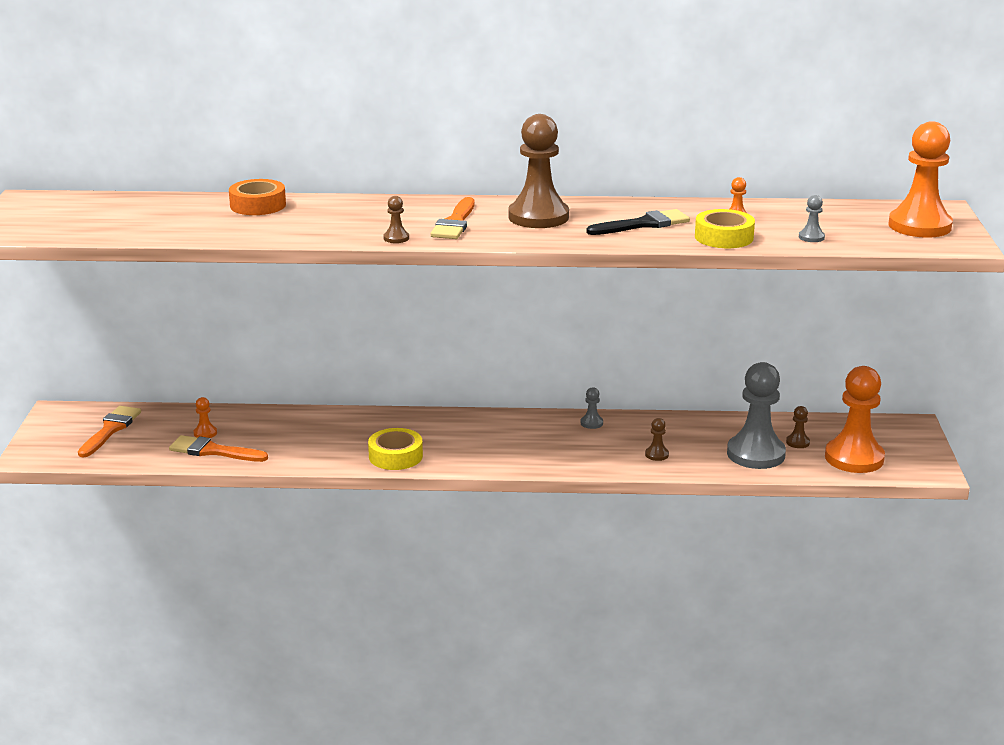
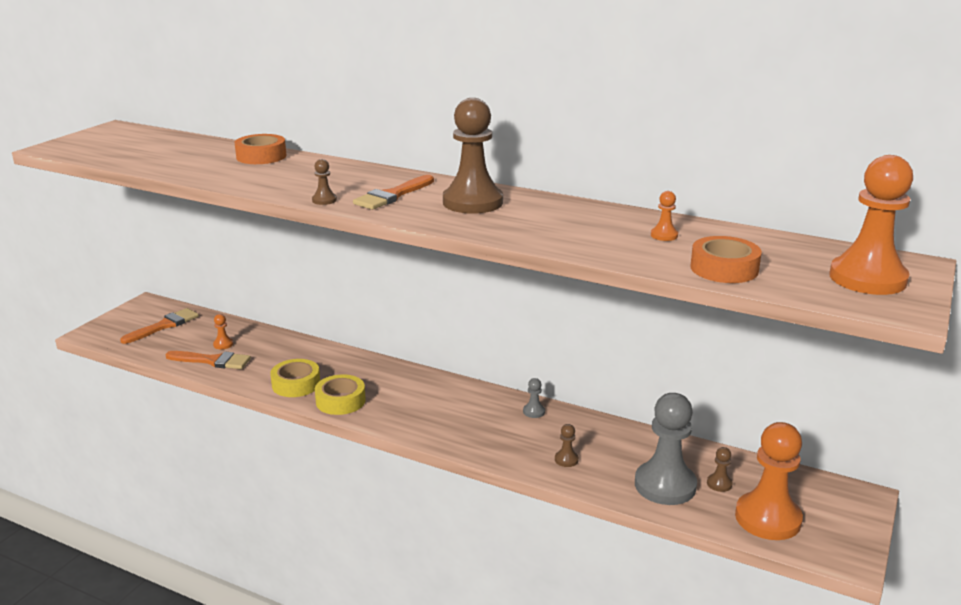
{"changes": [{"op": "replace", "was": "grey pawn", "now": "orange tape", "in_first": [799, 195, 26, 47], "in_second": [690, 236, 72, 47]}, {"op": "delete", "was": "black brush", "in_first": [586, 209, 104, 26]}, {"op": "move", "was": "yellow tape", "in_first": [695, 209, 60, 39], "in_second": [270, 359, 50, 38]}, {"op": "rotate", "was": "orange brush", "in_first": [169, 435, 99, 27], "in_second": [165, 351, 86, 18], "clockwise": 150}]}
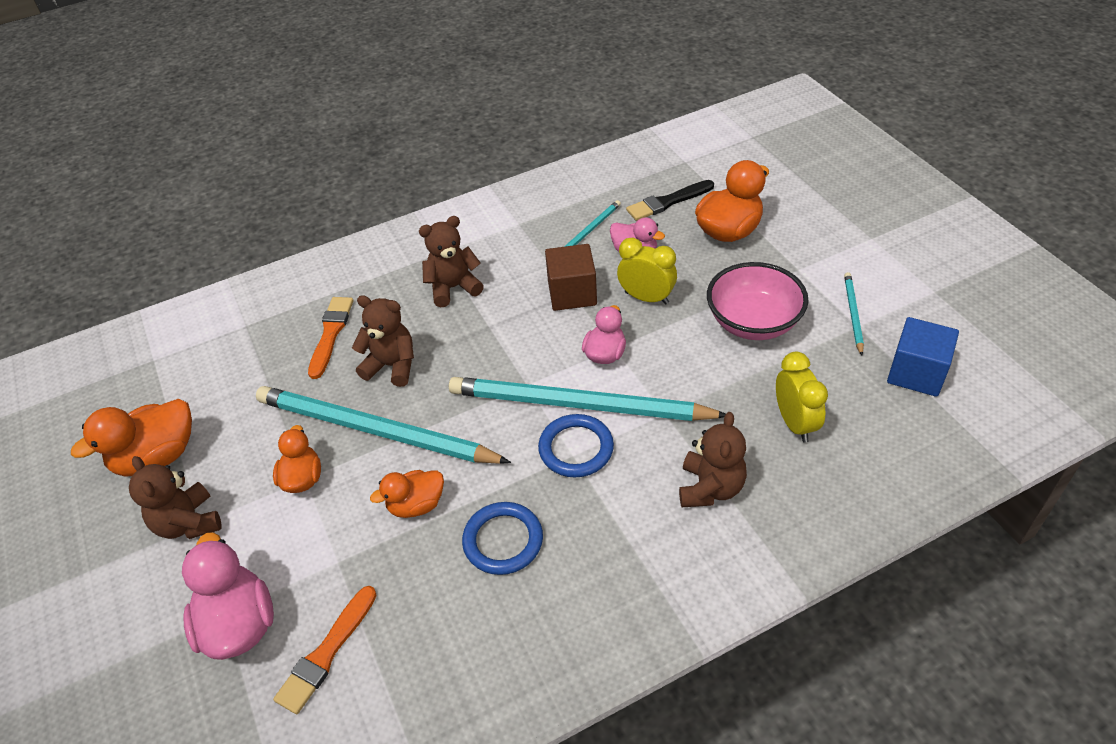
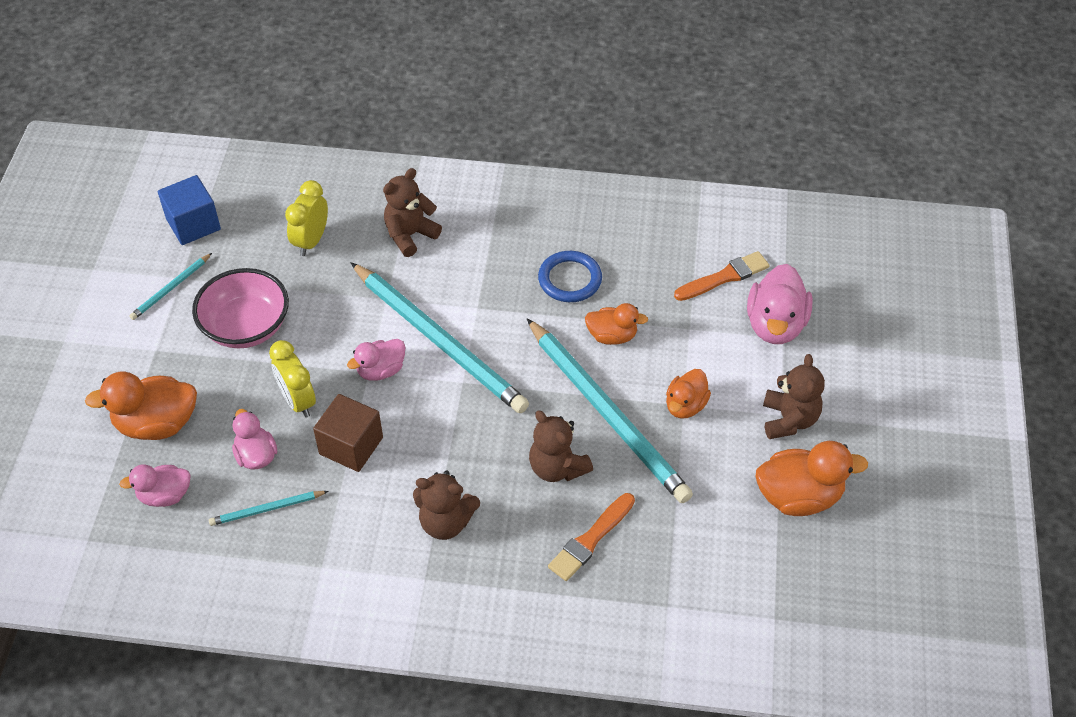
{"changes": [{"op": "replace", "was": "black brush", "now": "pink duck", "in_first": [626, 180, 88, 41], "in_second": [119, 464, 72, 43]}, {"op": "delete", "was": "blue ring", "in_first": [538, 414, 76, 63]}]}
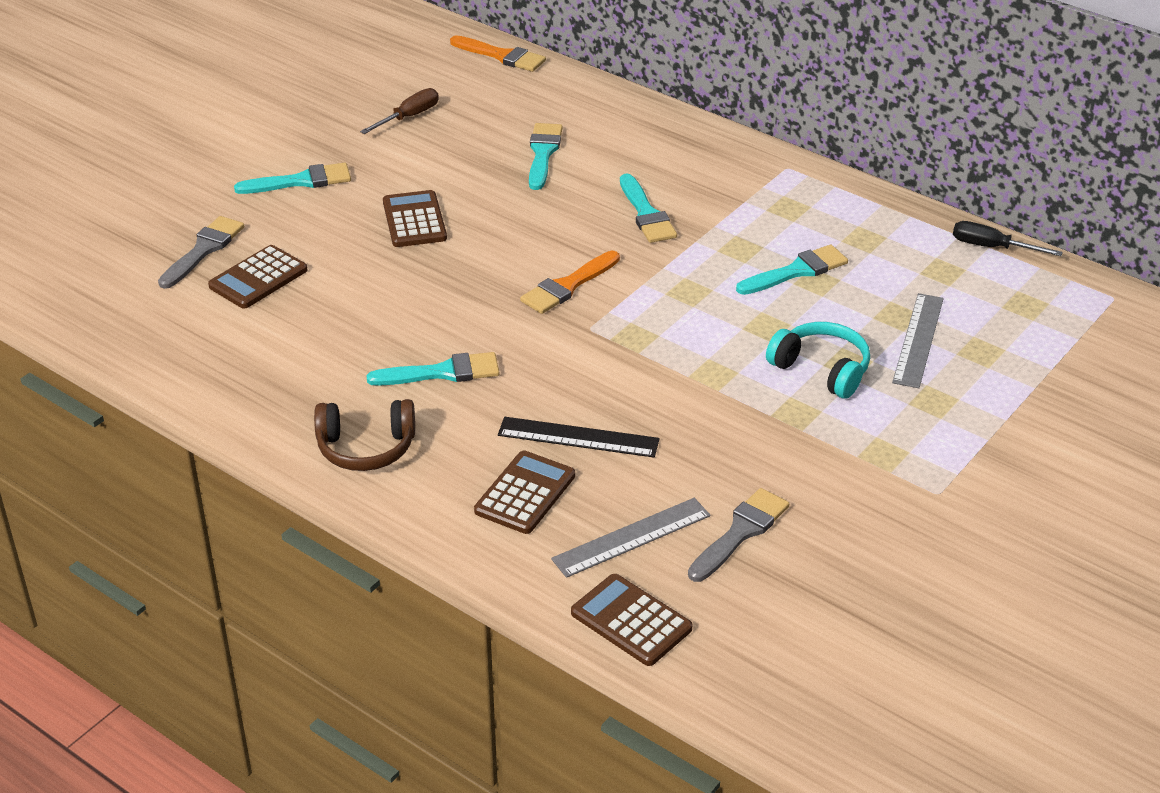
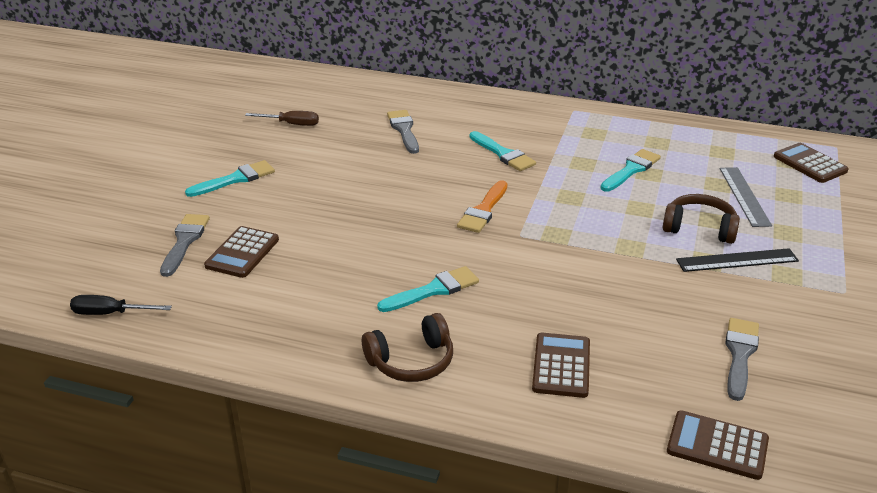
{"changes": [{"op": "delete", "was": "orange brush", "in_first": [450, 35, 96, 37]}, {"op": "rotate", "was": "brown screwdriver", "in_first": [360, 88, 79, 46], "in_second": [245, 111, 74, 15], "clockwise": 75}, {"op": "recolor", "was": "turquoise brush", "now": "grey brush", "in_first": [529, 123, 34, 67], "in_second": [387, 110, 32, 44]}, {"op": "move", "was": "brown calculator", "in_first": [383, 190, 64, 57], "in_second": [774, 143, 75, 40]}, {"op": "move", "was": "black screwdriver", "in_first": [953, 221, 110, 35], "in_second": [70, 295, 102, 20]}, {"op": "recolor", "was": "turquoise headphones", "now": "brown headphones", "in_first": [766, 322, 104, 77], "in_second": [663, 194, 77, 50]}, {"op": "move", "was": "black ruler", "in_first": [498, 417, 162, 40], "in_second": [676, 248, 123, 24]}, {"op": "delete", "was": "grey ruler", "in_first": [551, 498, 160, 80]}]}
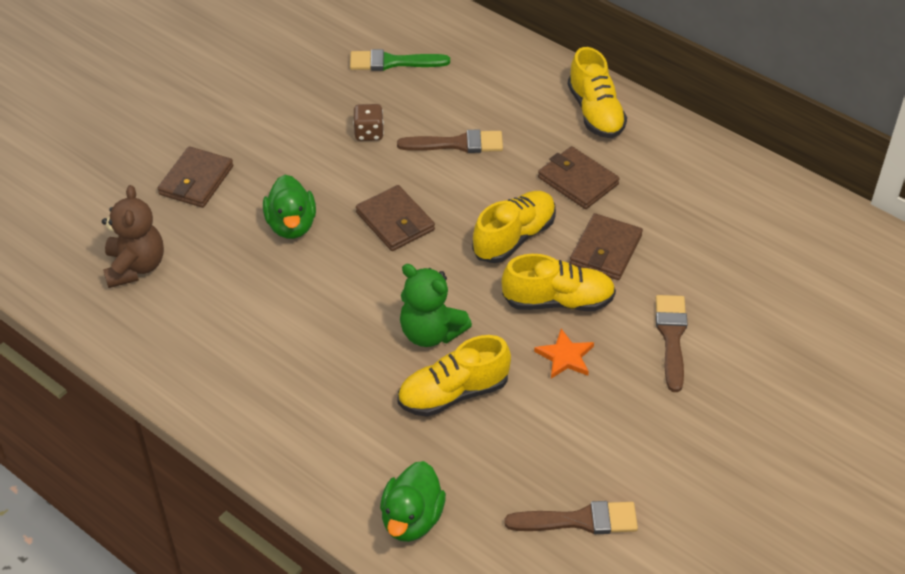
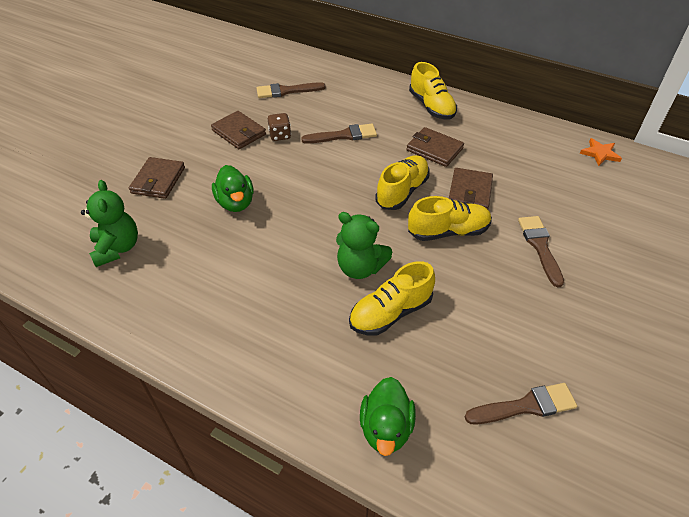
{"changes": [{"op": "recolor", "was": "green brush", "now": "brown brush", "in_first": [350, 49, 100, 22], "in_second": [257, 82, 69, 16]}, {"op": "recolor", "was": "brown teddy bear", "now": "green teddy bear", "in_first": [102, 185, 62, 103], "in_second": [81, 180, 57, 87]}, {"op": "move", "was": "brown wallet", "in_first": [356, 185, 79, 66], "in_second": [211, 111, 55, 38]}, {"op": "move", "was": "orange star", "in_first": [534, 329, 60, 50], "in_second": [580, 138, 42, 28]}]}
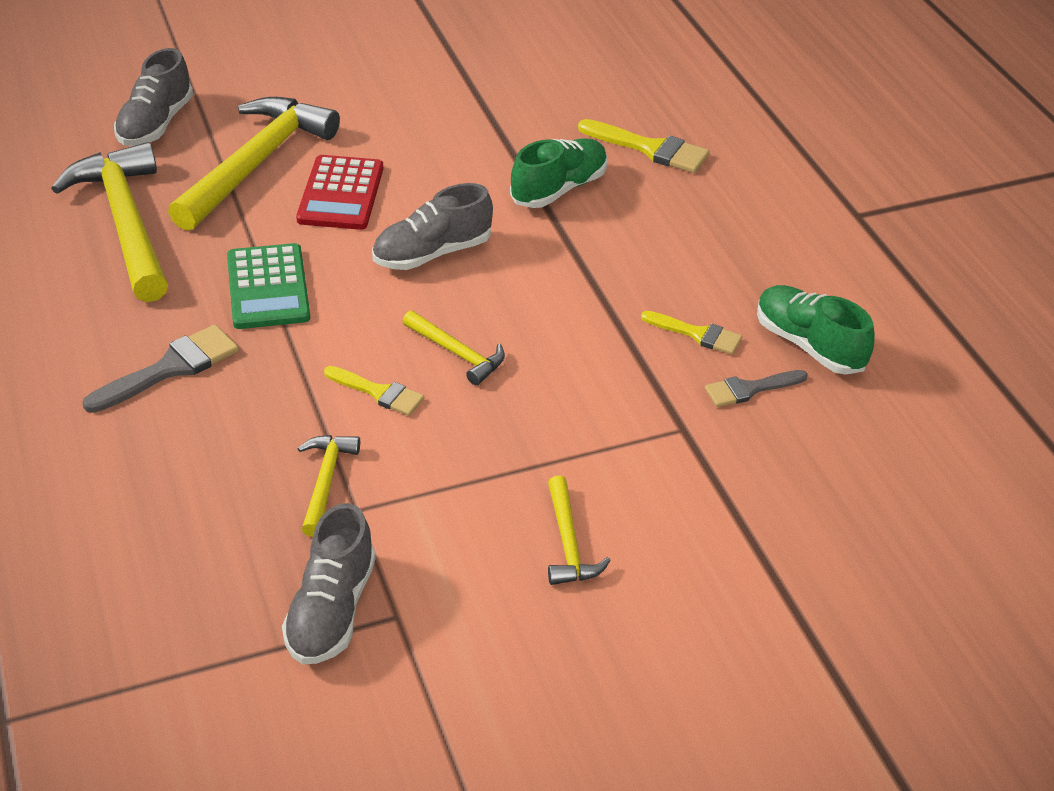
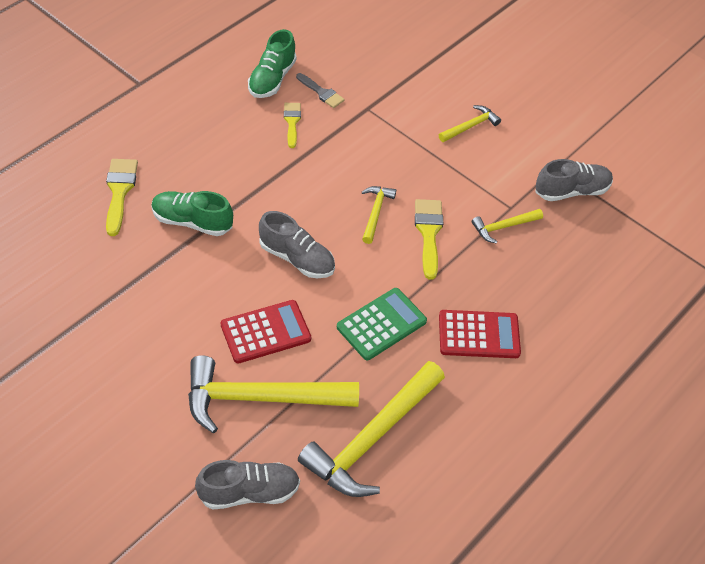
{"changes": [{"op": "replace", "was": "grey brush", "now": "red calculator", "in_first": [82, 325, 157, 88], "in_second": [439, 310, 82, 48]}, {"op": "resize", "was": "yellow brush", "in_first": [324, 366, 100, 50], "in_second": [415, 199, 28, 81], "ratio": 1.51}]}
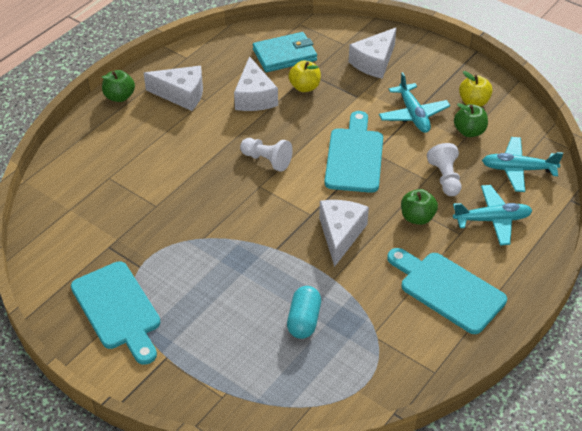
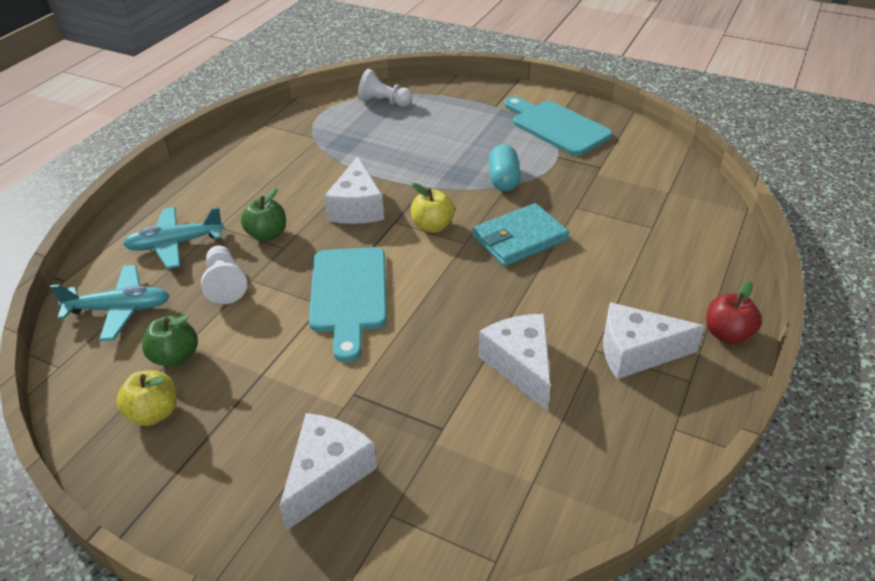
{"changes": [{"op": "move", "was": "turquoise wallet", "in_first": [253, 32, 64, 40], "in_second": [472, 203, 97, 64]}, {"op": "move", "was": "yellow apple", "in_first": [289, 60, 32, 32], "in_second": [411, 183, 44, 50]}, {"op": "recolor", "was": "green apple", "now": "red apple", "in_first": [102, 70, 33, 32], "in_second": [706, 281, 56, 63]}, {"op": "delete", "was": "turquoise plane", "in_first": [379, 72, 71, 61]}, {"op": "move", "was": "white pawn", "in_first": [240, 138, 53, 34], "in_second": [358, 69, 55, 38]}, {"op": "delete", "was": "turquoise cutting board", "in_first": [387, 248, 120, 86]}, {"op": "move", "was": "turquoise capsule", "in_first": [287, 286, 34, 53], "in_second": [489, 144, 32, 47]}]}
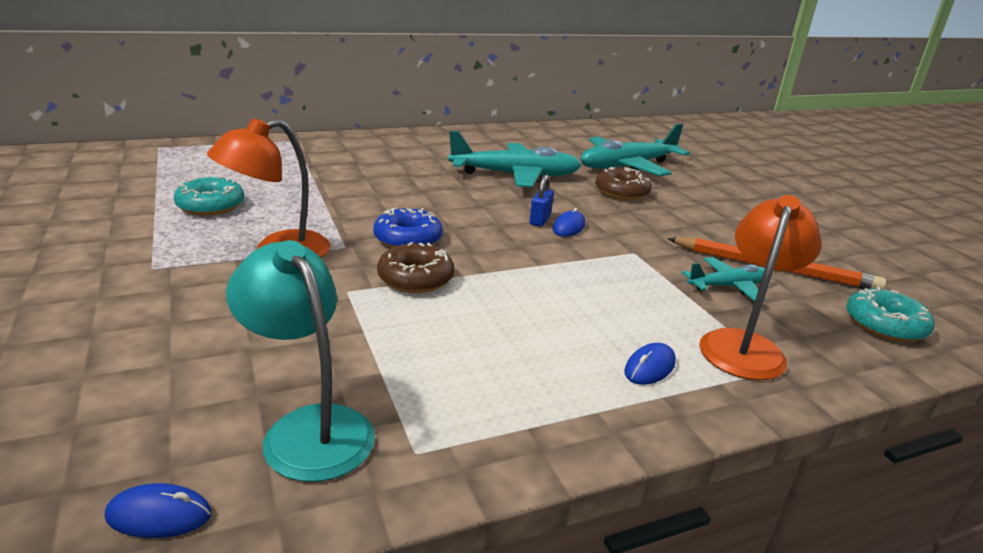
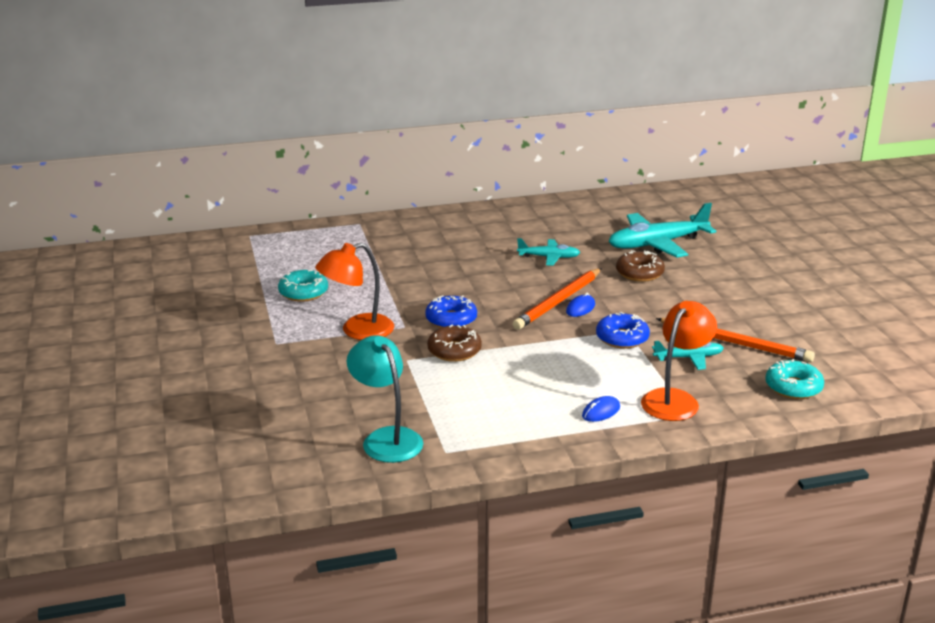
{"changes": [{"op": "resize", "was": "turquoise plane", "in_first": [448, 131, 133, 56], "in_second": [517, 238, 64, 28], "ratio": 0.54}, {"op": "replace", "was": "blue padlock", "now": "orange pencil", "in_first": [530, 175, 24, 52], "in_second": [513, 268, 89, 62]}, {"op": "delete", "was": "blue mouse", "in_first": [105, 483, 107, 55]}, {"op": "insert", "now": "blue donut", "in_second": [596, 312, 54, 37]}]}
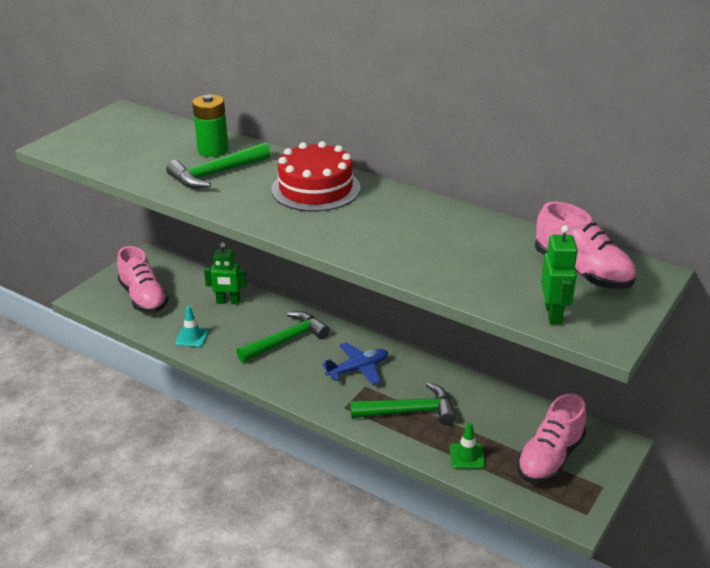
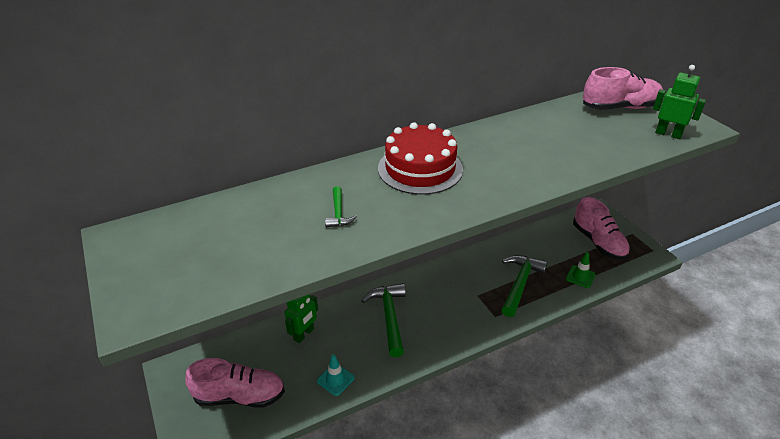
{"changes": [{"op": "delete", "was": "green battery", "in_first": [192, 95, 37, 62]}, {"op": "resize", "was": "green hammer", "in_first": [166, 143, 104, 45], "in_second": [325, 186, 32, 42], "ratio": 0.52}, {"op": "delete", "was": "blue plane", "in_first": [322, 342, 66, 43]}]}
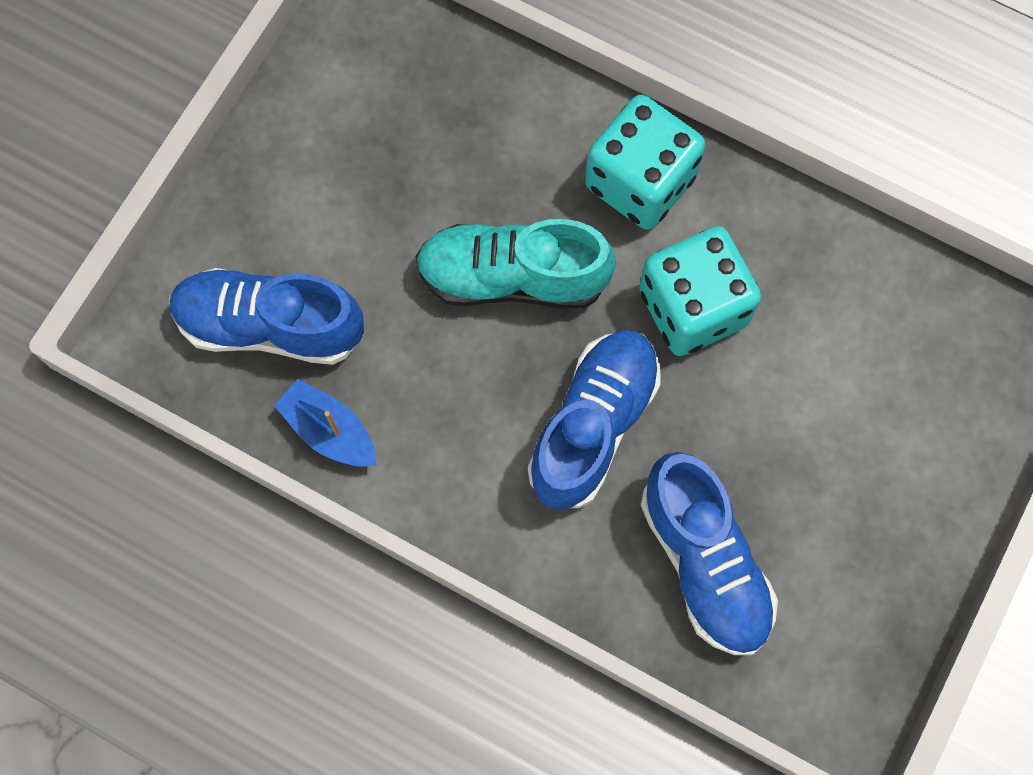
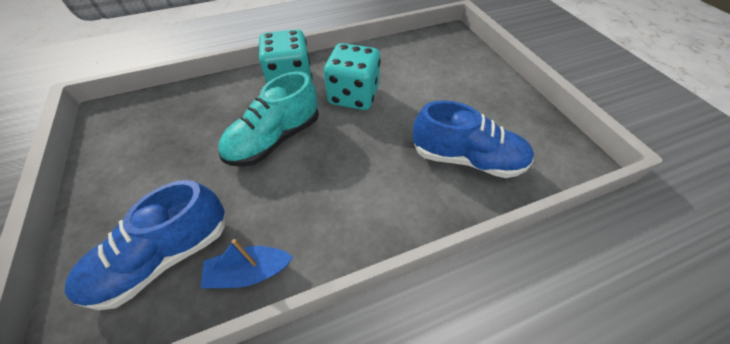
{"changes": [{"op": "delete", "was": "blue shoe", "in_first": [528, 330, 133, 180]}]}
